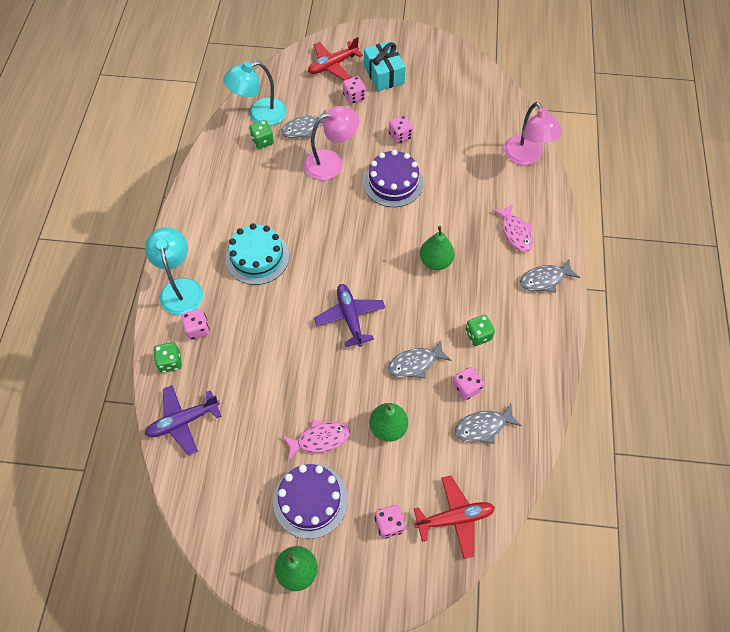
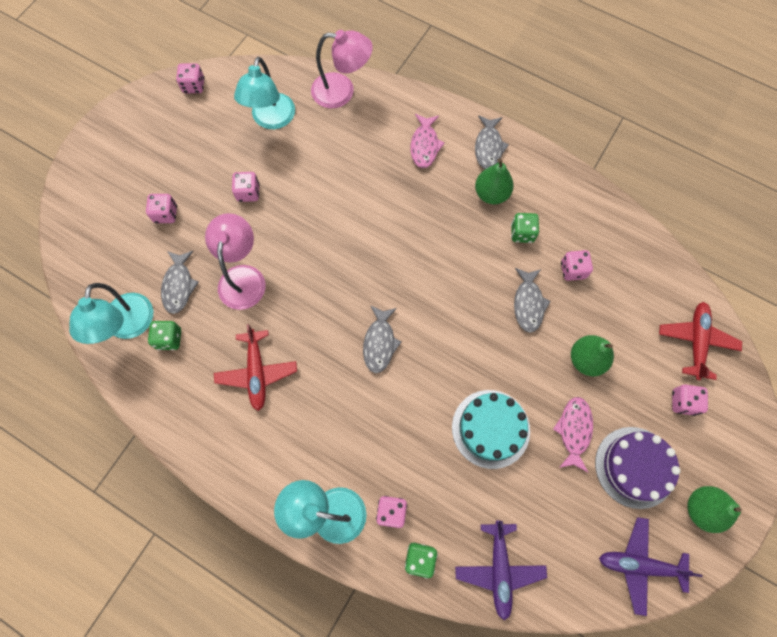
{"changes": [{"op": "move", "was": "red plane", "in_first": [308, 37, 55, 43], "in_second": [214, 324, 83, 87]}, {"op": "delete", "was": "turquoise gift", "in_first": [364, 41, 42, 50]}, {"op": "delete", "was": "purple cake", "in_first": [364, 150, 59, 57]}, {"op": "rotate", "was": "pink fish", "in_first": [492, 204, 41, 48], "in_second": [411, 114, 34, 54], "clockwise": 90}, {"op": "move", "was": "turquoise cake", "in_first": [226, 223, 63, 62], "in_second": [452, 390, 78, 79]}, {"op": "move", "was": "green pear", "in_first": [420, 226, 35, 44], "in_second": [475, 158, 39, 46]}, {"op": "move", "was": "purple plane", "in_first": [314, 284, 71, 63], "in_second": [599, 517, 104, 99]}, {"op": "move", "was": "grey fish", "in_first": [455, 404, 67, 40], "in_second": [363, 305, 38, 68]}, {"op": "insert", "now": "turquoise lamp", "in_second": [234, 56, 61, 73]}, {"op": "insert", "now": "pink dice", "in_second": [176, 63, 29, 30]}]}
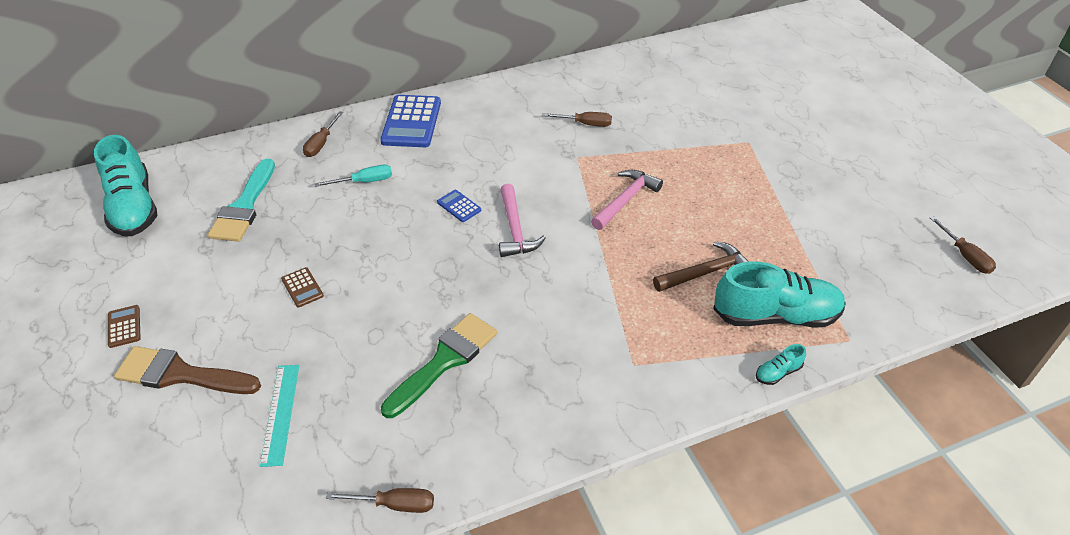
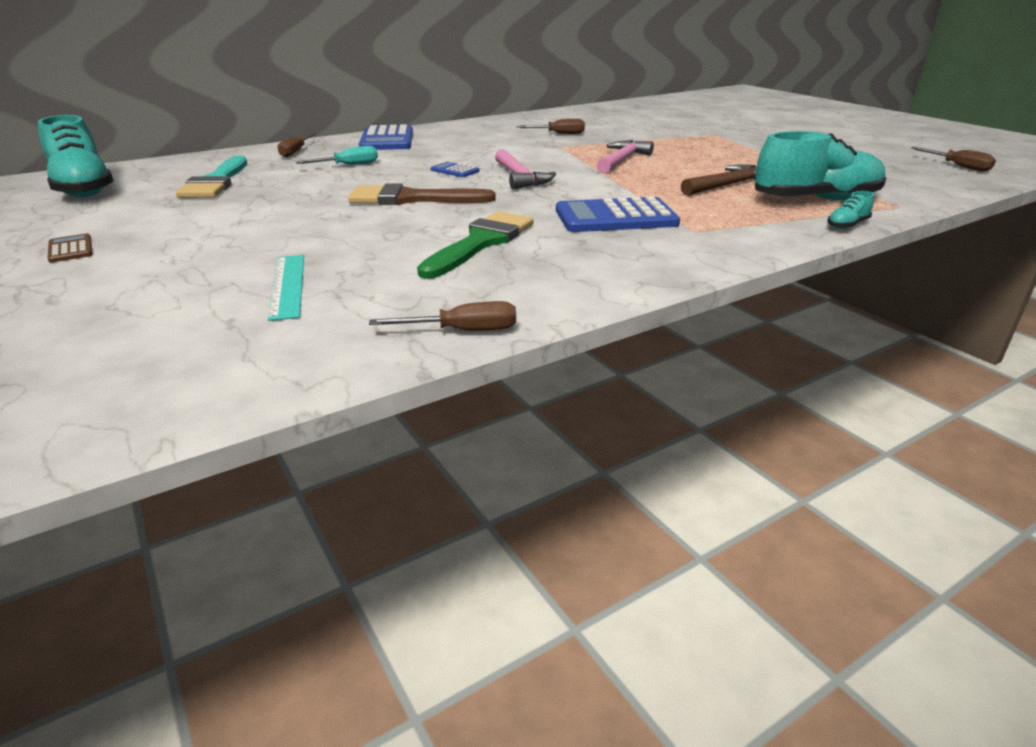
{"changes": [{"op": "delete", "was": "brown calculator", "in_first": [281, 267, 43, 41]}, {"op": "move", "was": "brown brush", "in_first": [114, 346, 147, 48], "in_second": [348, 184, 148, 21]}, {"op": "insert", "now": "blue calculator", "in_second": [556, 196, 124, 36]}]}
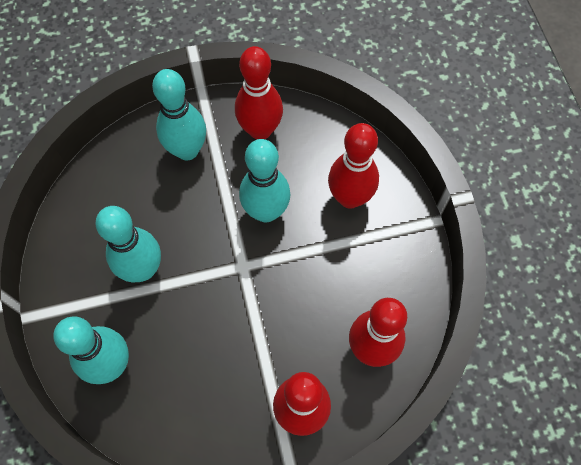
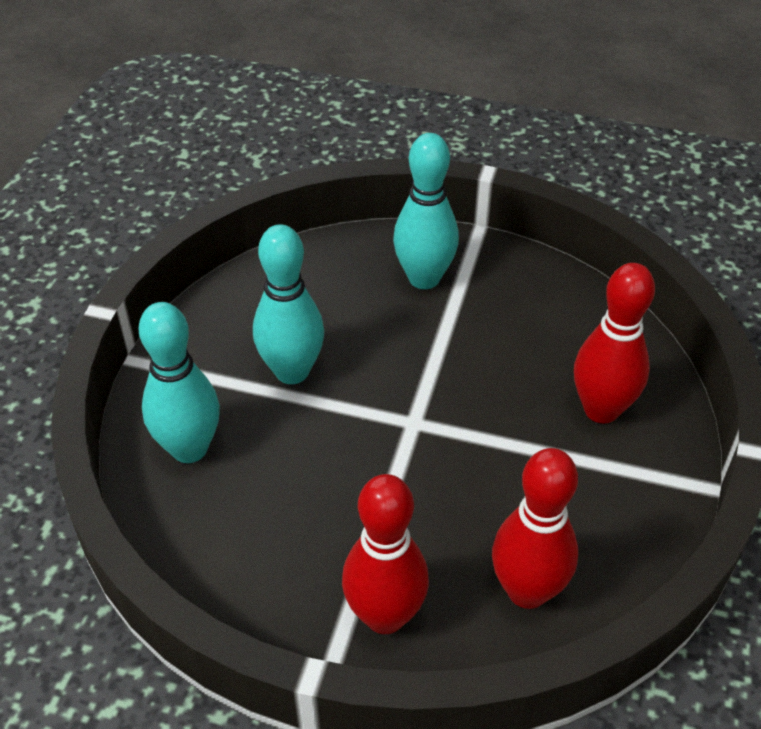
{"changes": [{"op": "delete", "was": "red bowling pin", "in_first": [235, 46, 48, 94]}, {"op": "delete", "was": "turquoise bowling pin", "in_first": [239, 139, 51, 84]}]}
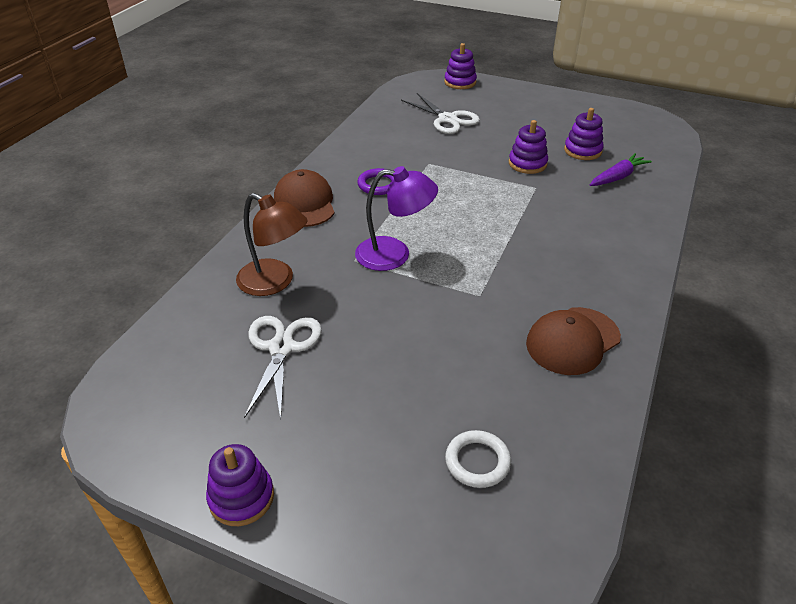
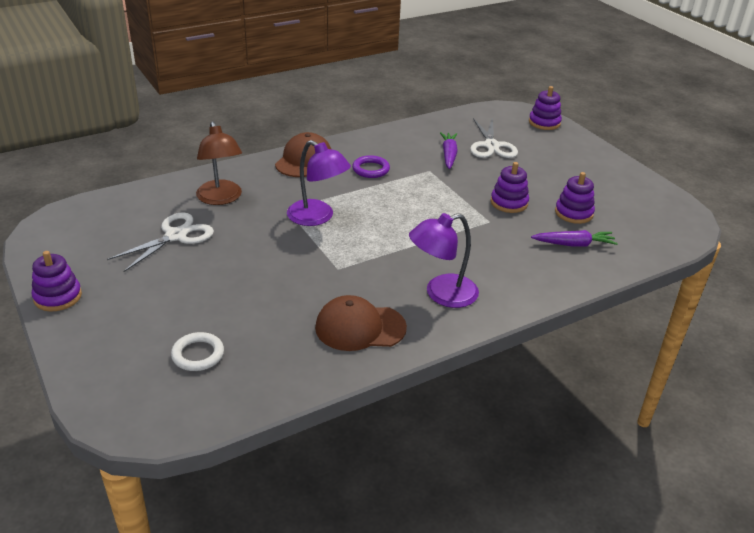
{"changes": [{"op": "insert", "now": "purple carrot", "in_second": [440, 132, 18, 37]}, {"op": "insert", "now": "purple lamp", "in_second": [409, 213, 70, 95]}]}
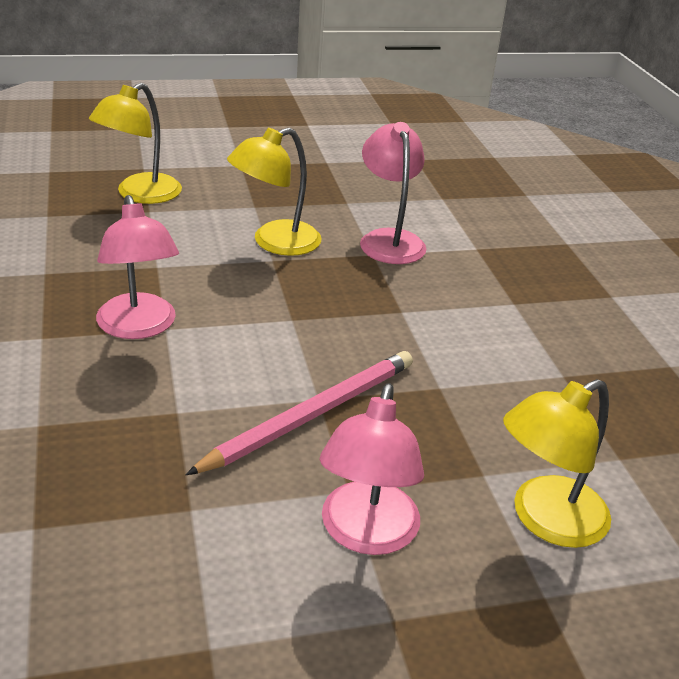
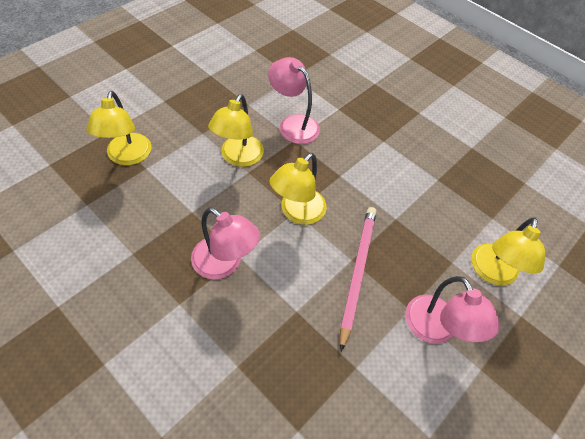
{"changes": [{"op": "insert", "now": "yellow lamp", "in_second": [270, 153, 57, 72]}]}
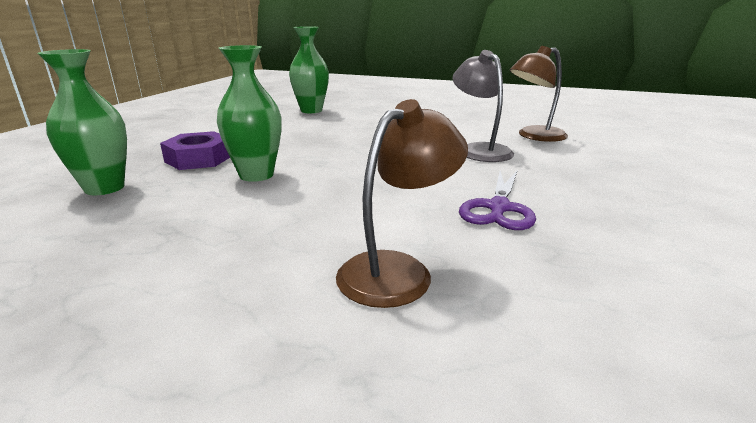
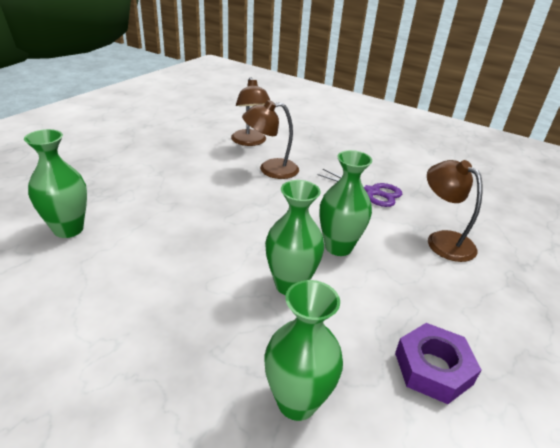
{"changes": [{"op": "recolor", "was": "grey lamp", "now": "brown lamp", "in_first": [453, 50, 61, 112], "in_second": [242, 100, 57, 79]}, {"op": "move", "was": "purple nut", "in_first": [160, 131, 70, 39], "in_second": [395, 323, 86, 81]}, {"op": "insert", "now": "green vase", "in_second": [319, 150, 53, 106]}]}
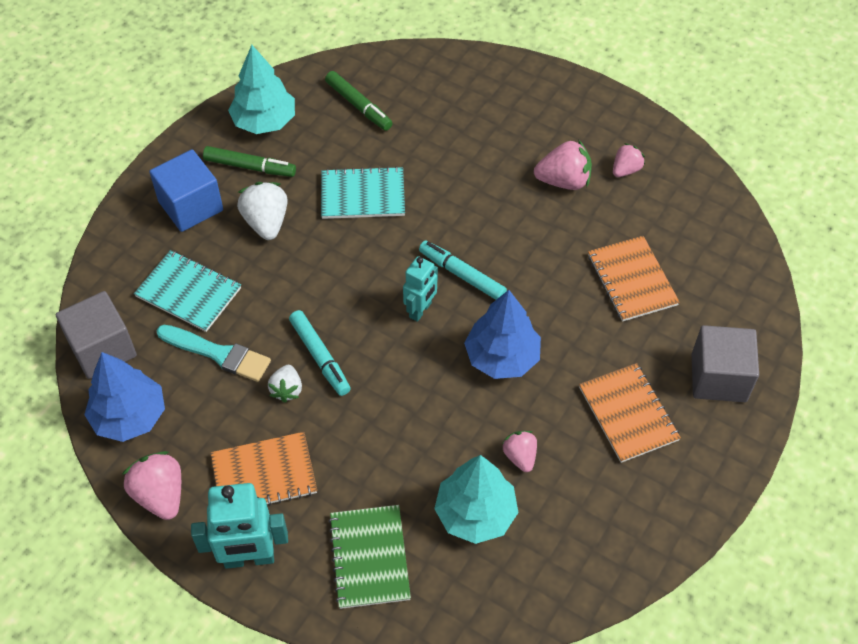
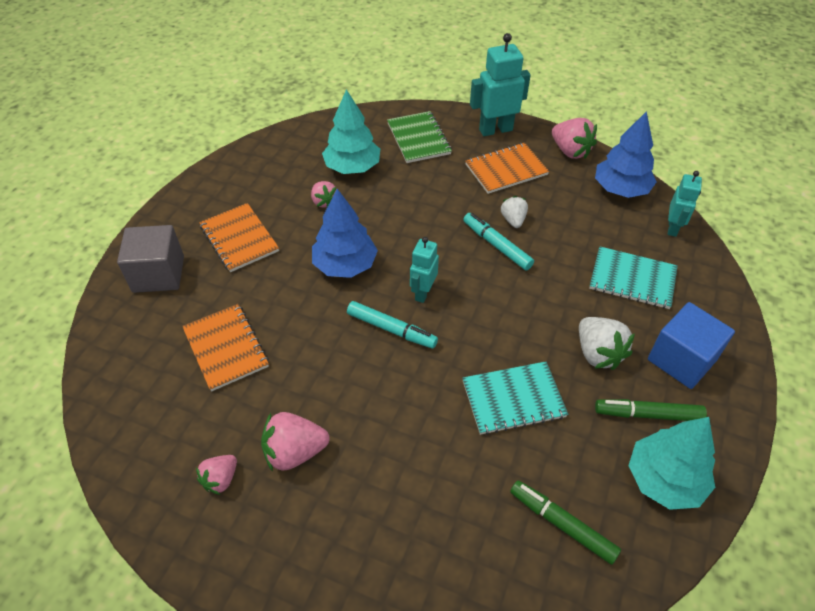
{"changes": [{"op": "replace", "was": "grey cube", "now": "turquoise robot", "in_first": [56, 291, 81, 88], "in_second": [668, 171, 34, 66]}, {"op": "delete", "was": "turquoise brush", "in_first": [156, 325, 115, 57]}]}
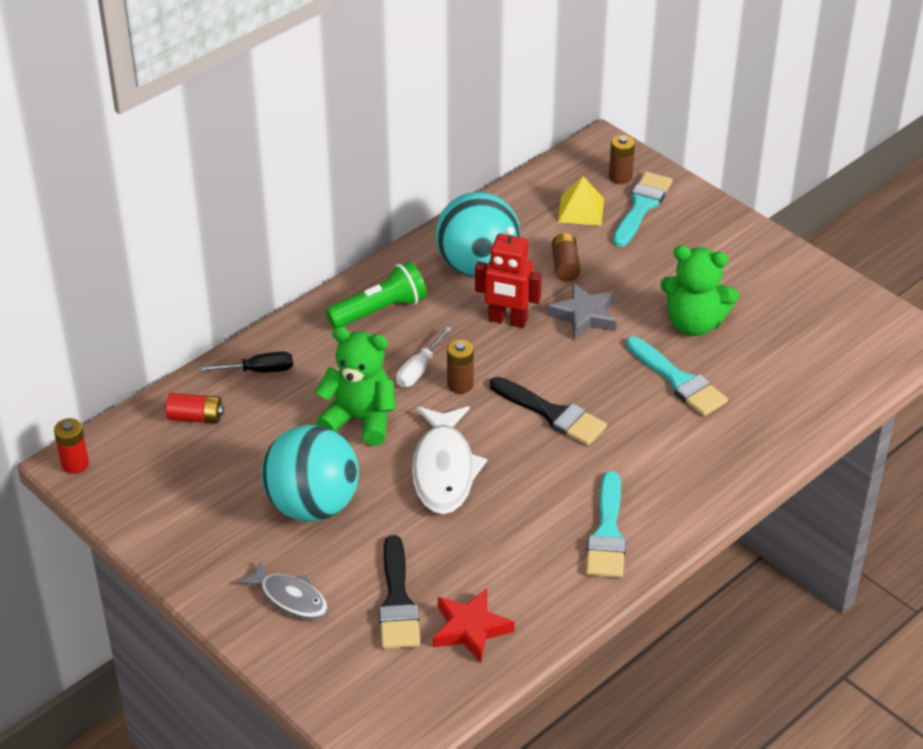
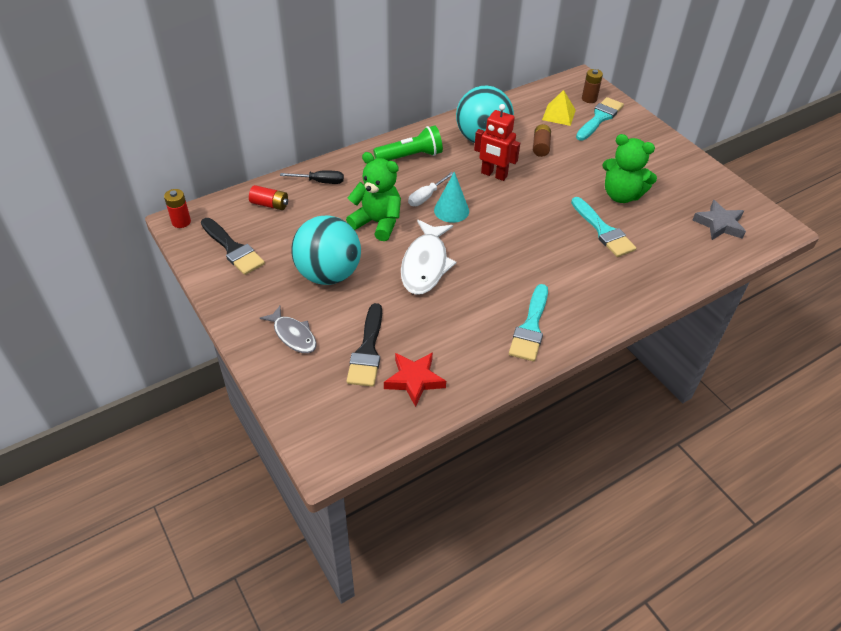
{"changes": [{"op": "move", "was": "grey star", "in_first": [548, 283, 68, 57], "in_second": [692, 200, 54, 40]}, {"op": "replace", "was": "brown battery", "now": "turquoise cone", "in_first": [447, 340, 27, 53], "in_second": [434, 172, 35, 51]}, {"op": "move", "was": "black brush", "in_first": [490, 377, 117, 69], "in_second": [201, 218, 64, 57]}]}
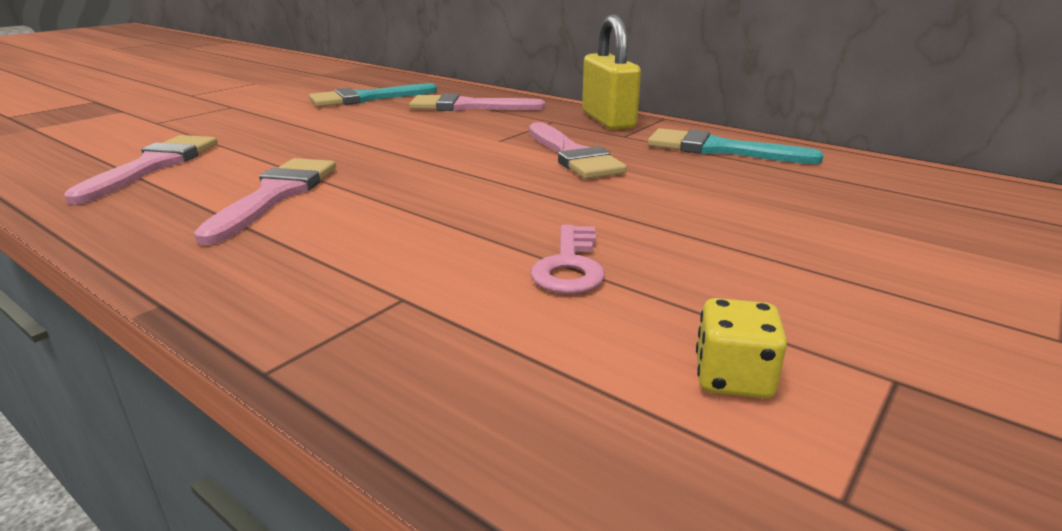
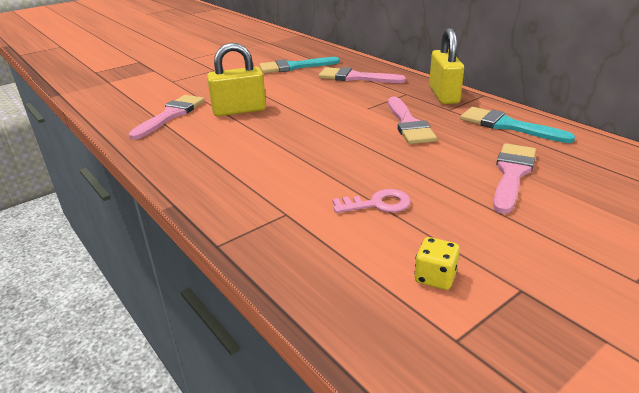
{"changes": [{"op": "move", "was": "pink brush", "in_first": [194, 158, 142, 87], "in_second": [493, 143, 43, 71]}, {"op": "rotate", "was": "pink key", "in_first": [531, 225, 74, 69], "in_second": [332, 189, 79, 24], "clockwise": -120}, {"op": "insert", "now": "yellow padlock", "in_second": [207, 43, 59, 73]}]}
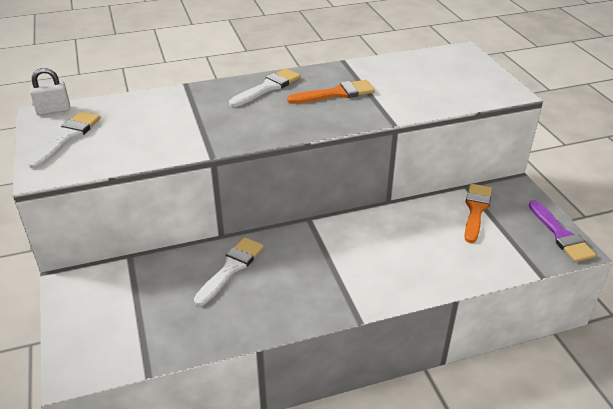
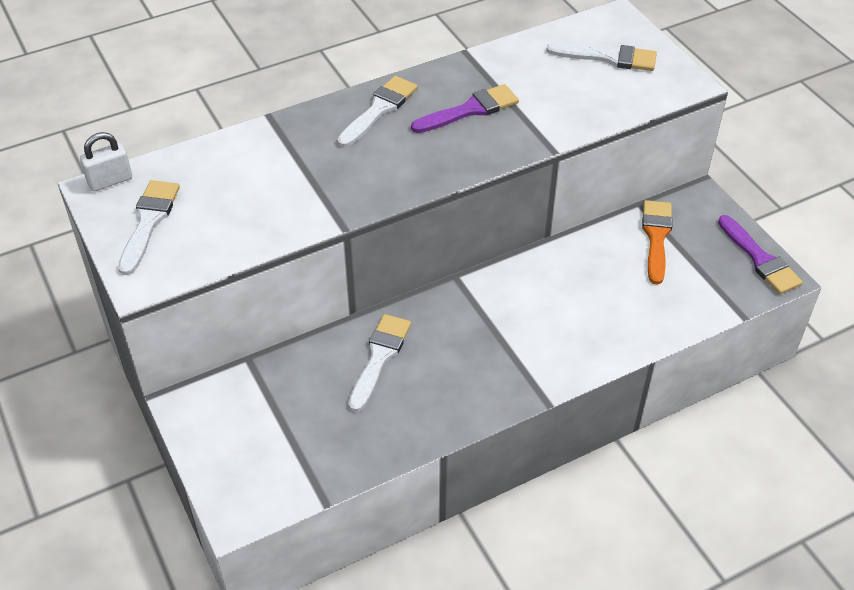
{"changes": [{"op": "recolor", "was": "orange brush", "now": "purple brush", "in_first": [287, 80, 88, 24], "in_second": [411, 84, 108, 49]}, {"op": "insert", "now": "white brush", "in_second": [546, 43, 111, 28]}]}
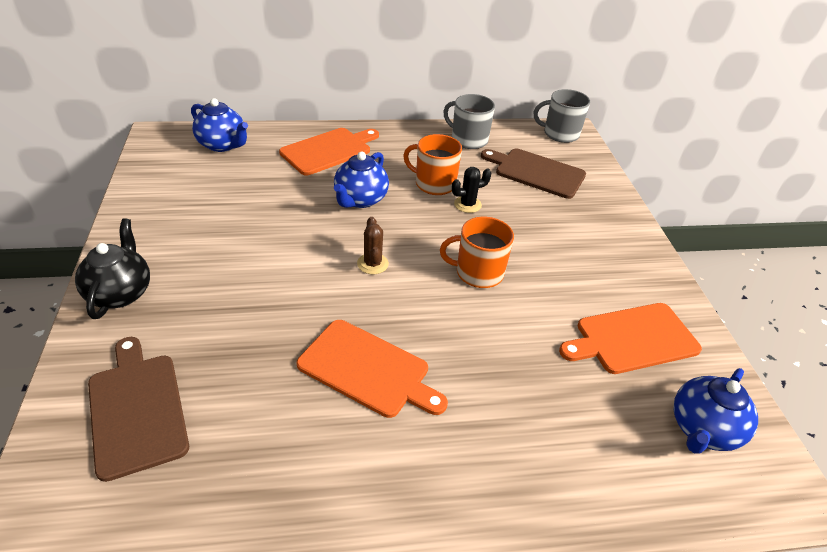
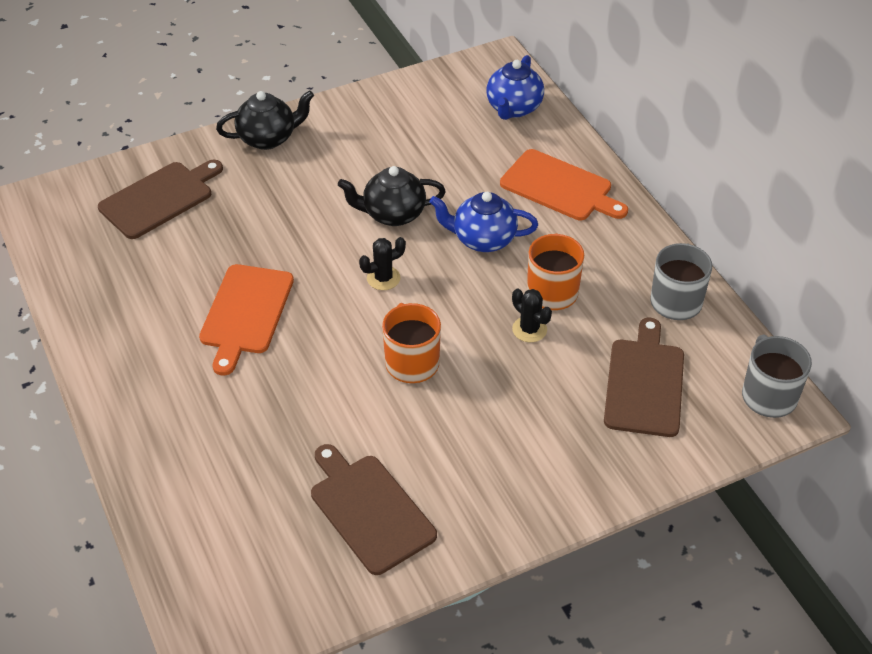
{"changes": [{"op": "recolor", "was": "brown cactus", "now": "black cactus", "in_first": [357, 217, 32, 57], "in_second": [359, 237, 47, 53]}, {"op": "recolor", "was": "orange cutting board", "now": "brown cutting board", "in_first": [559, 303, 143, 71], "in_second": [311, 444, 126, 131]}, {"op": "delete", "was": "blue teapot", "in_first": [673, 368, 85, 86]}, {"op": "insert", "now": "black teapot", "in_second": [338, 166, 108, 60]}]}
